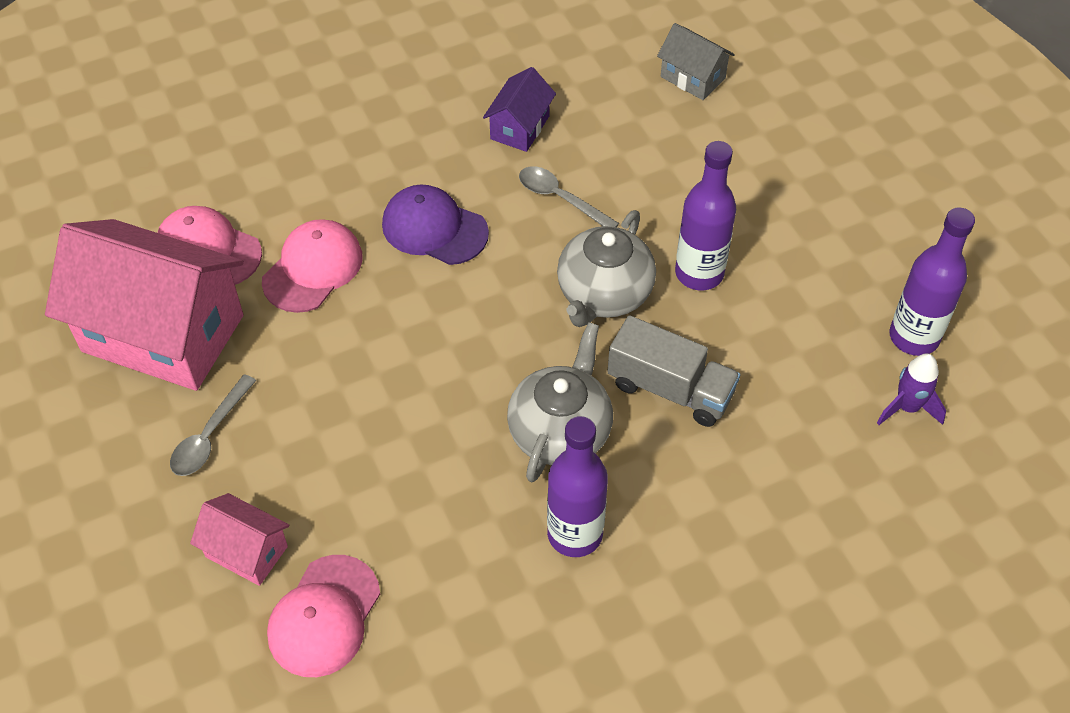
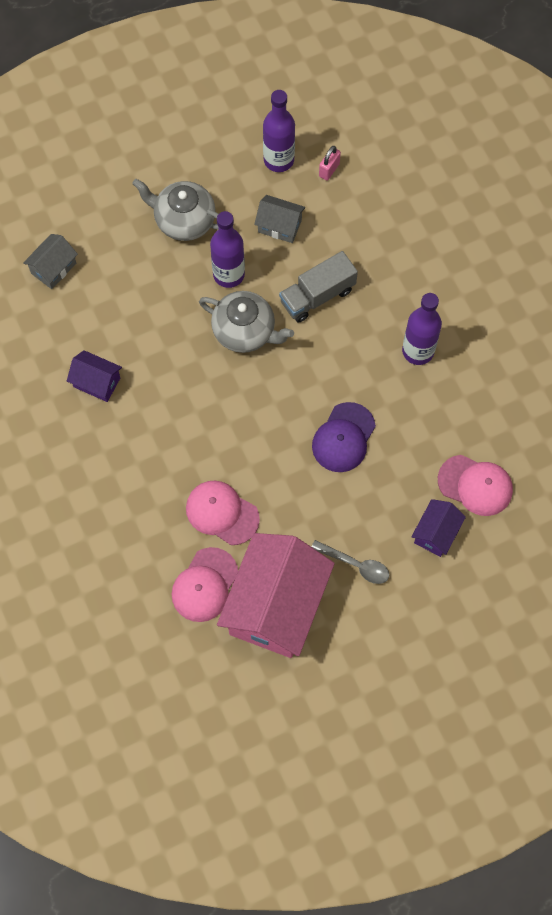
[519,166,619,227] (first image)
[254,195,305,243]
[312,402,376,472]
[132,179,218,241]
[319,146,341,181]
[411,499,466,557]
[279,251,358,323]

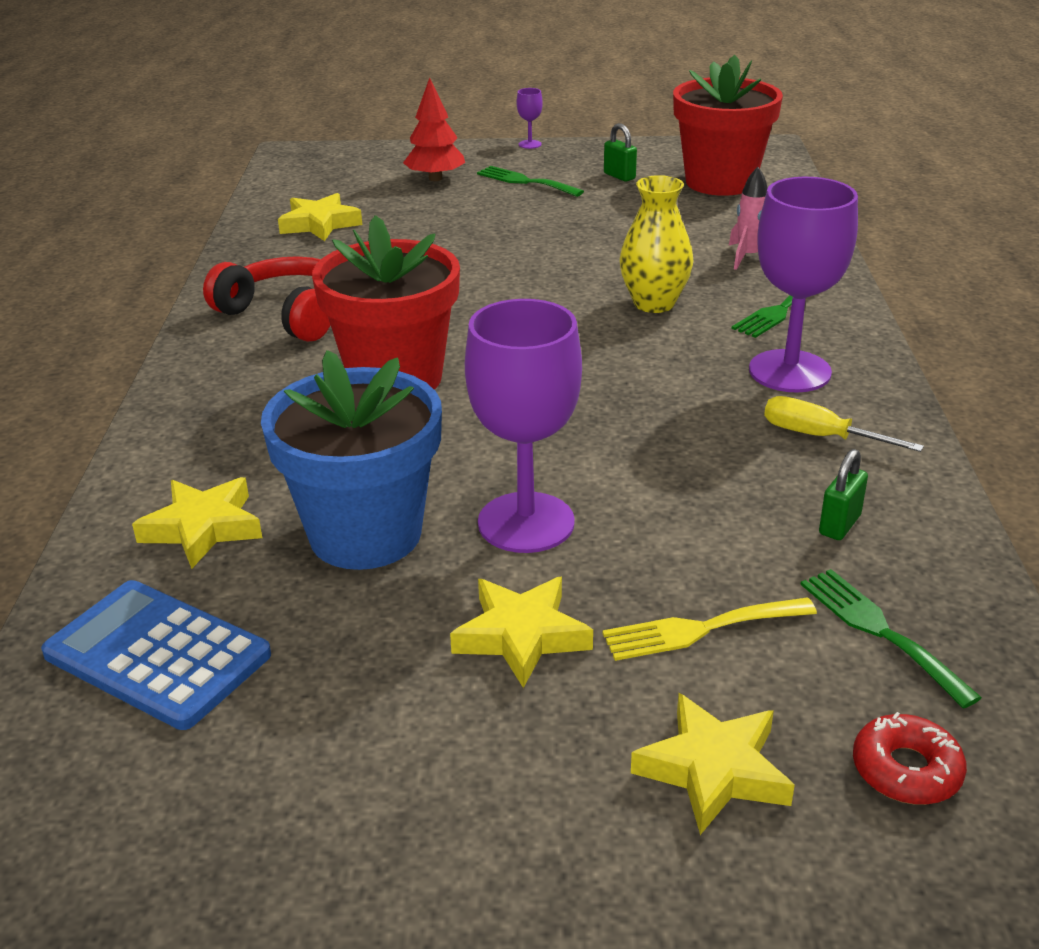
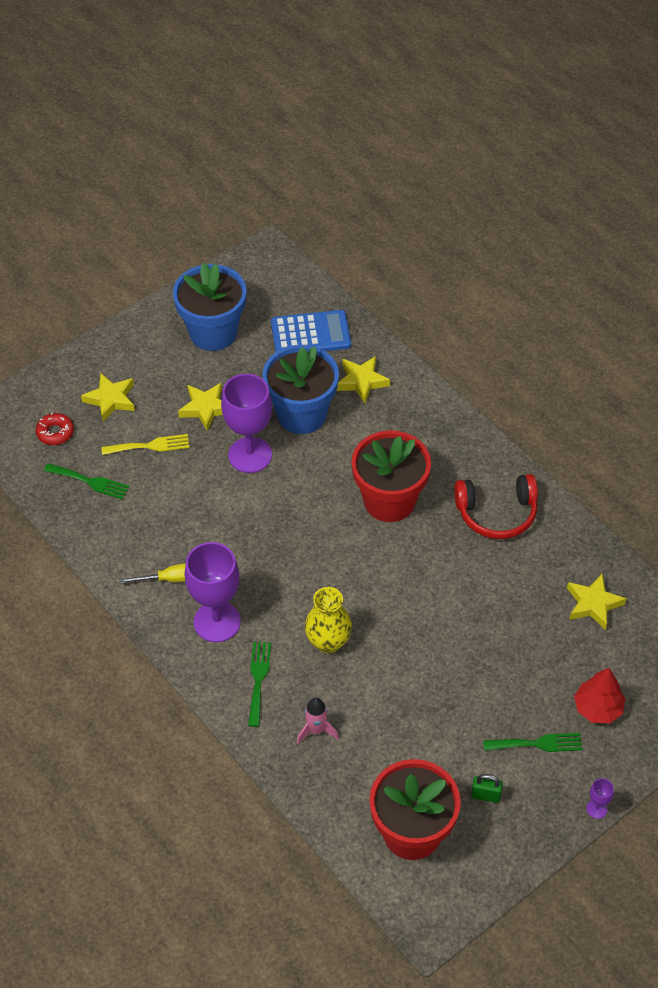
[819,449,868,540] (first image)
[173,263,246,351]
[101,434,190,455]

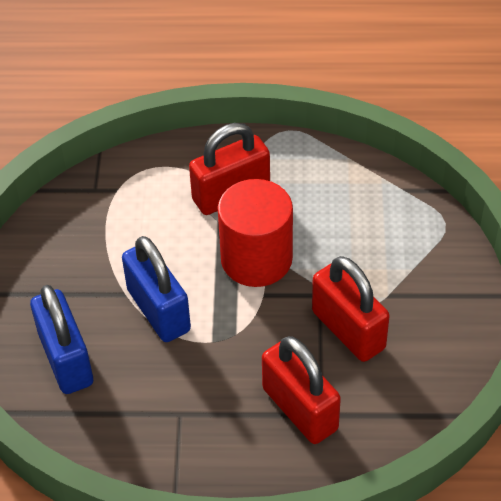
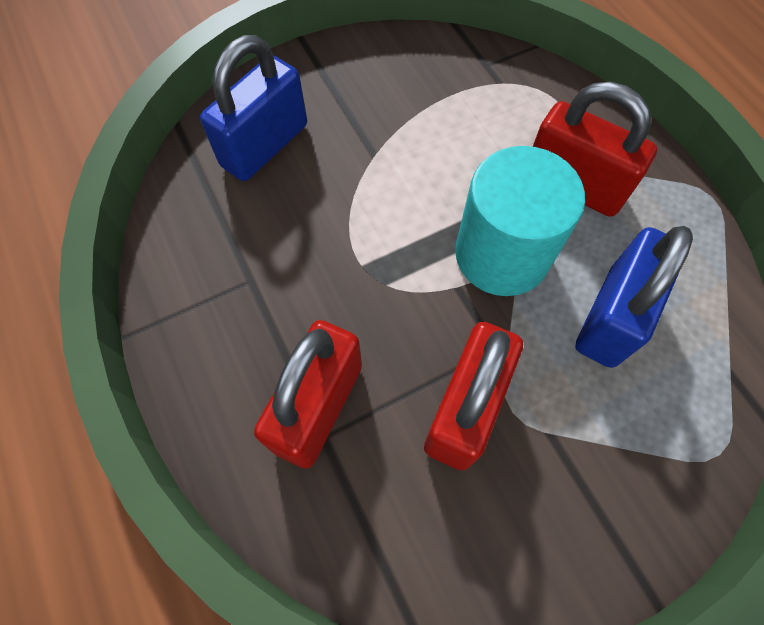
[575,226,693,368]
[455,146,585,296]

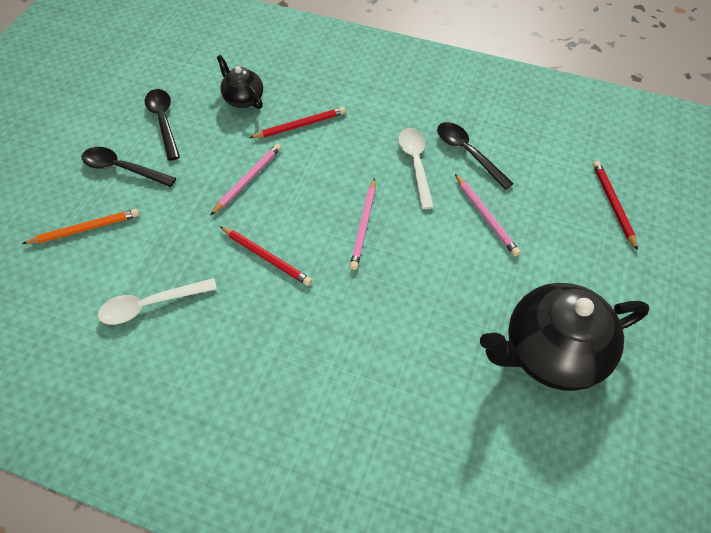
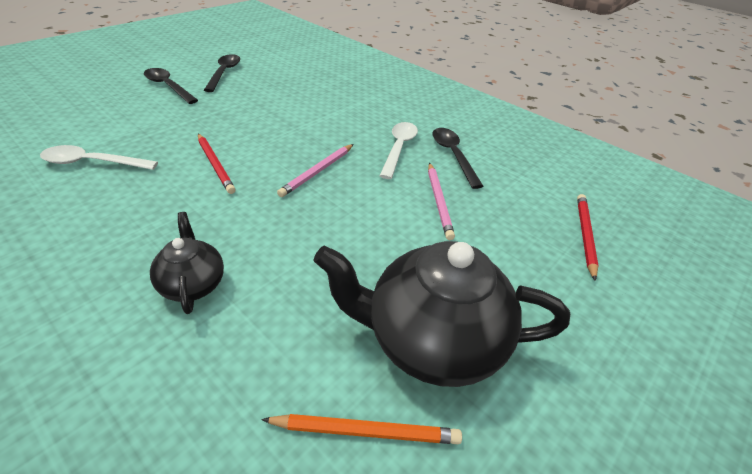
[210,143,282,216] (first image)
[250,107,346,138] (first image)
[261,414,462,444]
[150,212,224,314]

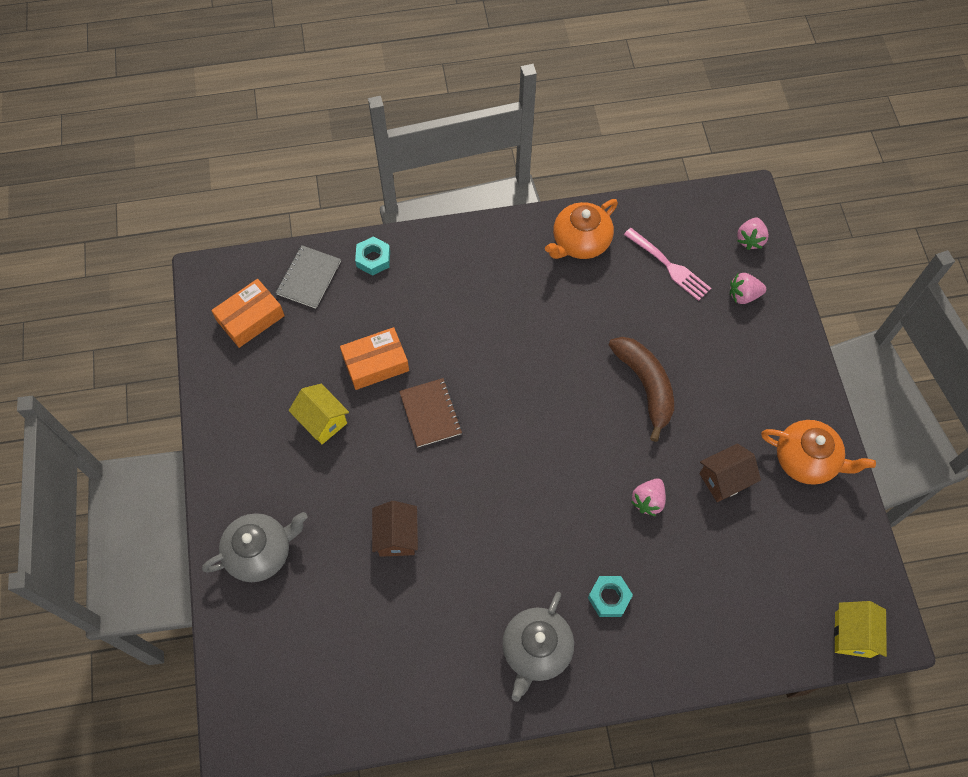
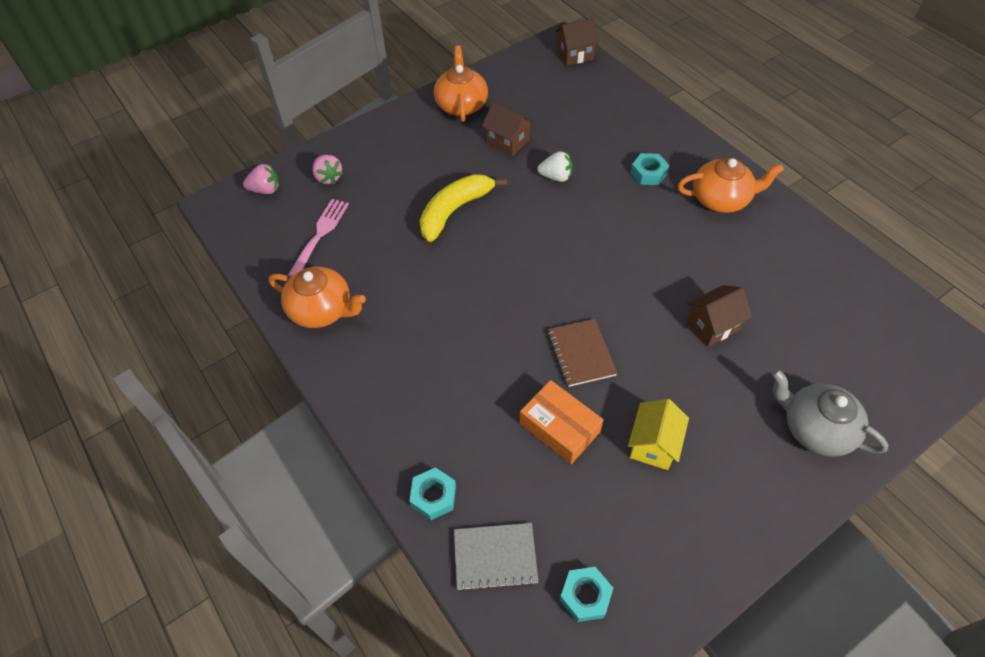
[560,567,613,622]
[678,158,784,213]
[420,174,507,242]
[537,151,573,182]
[555,18,599,66]
[548,319,618,387]

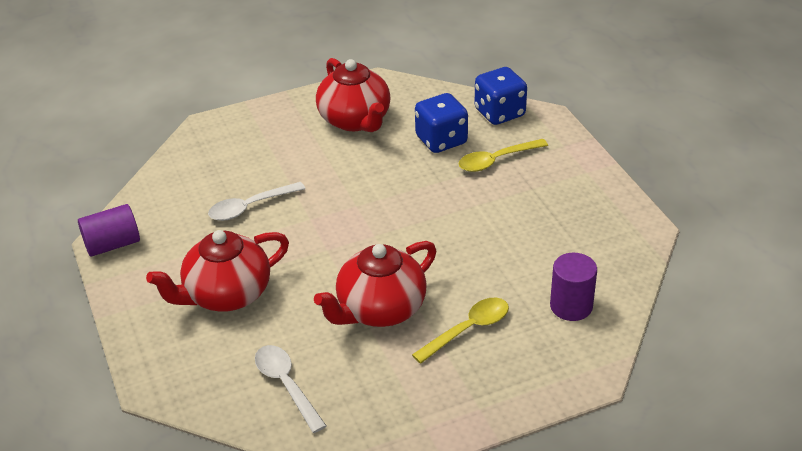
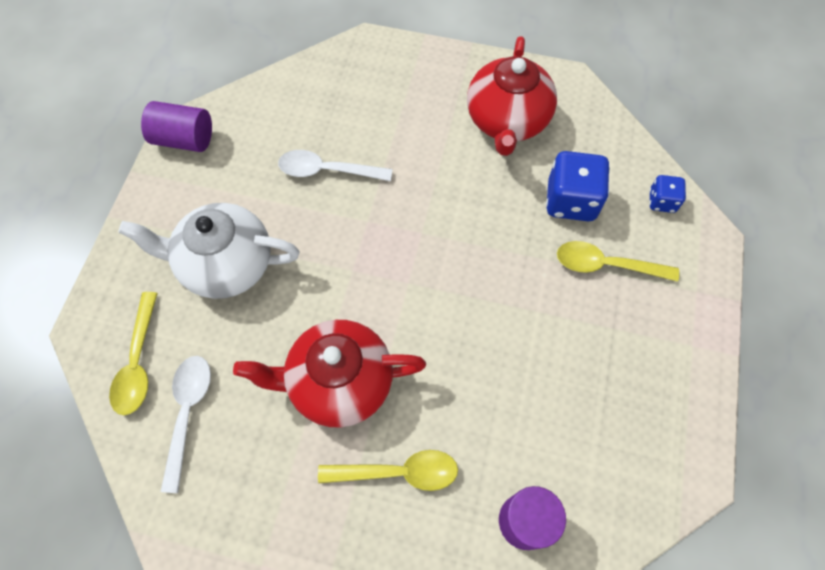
[109,292,158,415]
[118,203,299,299]
[649,175,686,213]

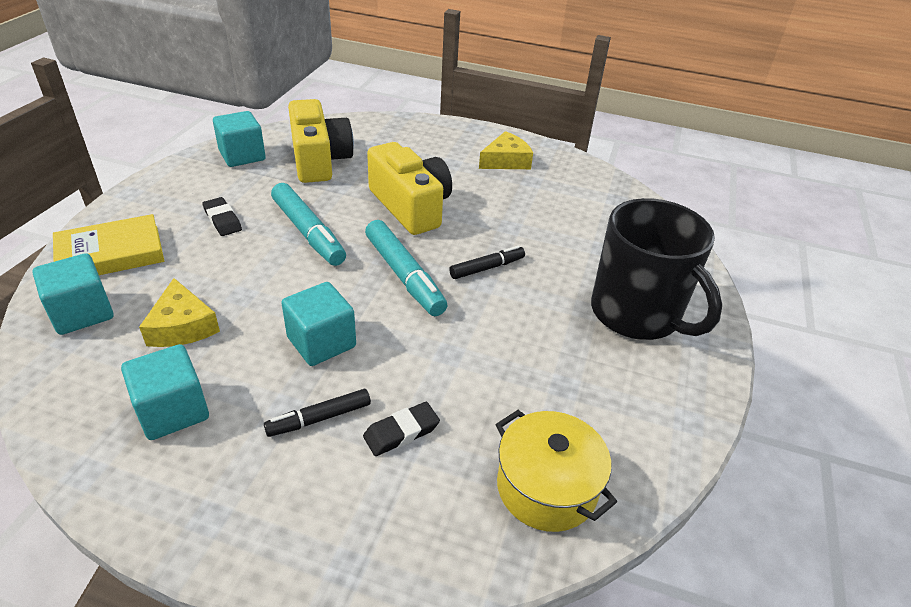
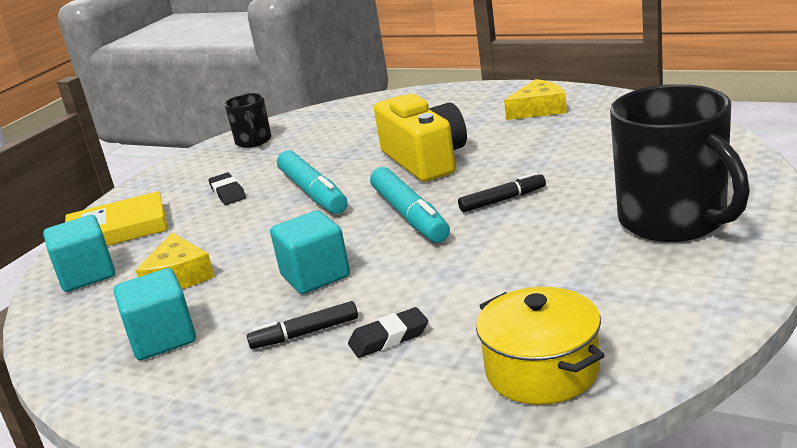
[288,99,354,183] (first image)
[224,93,271,148]

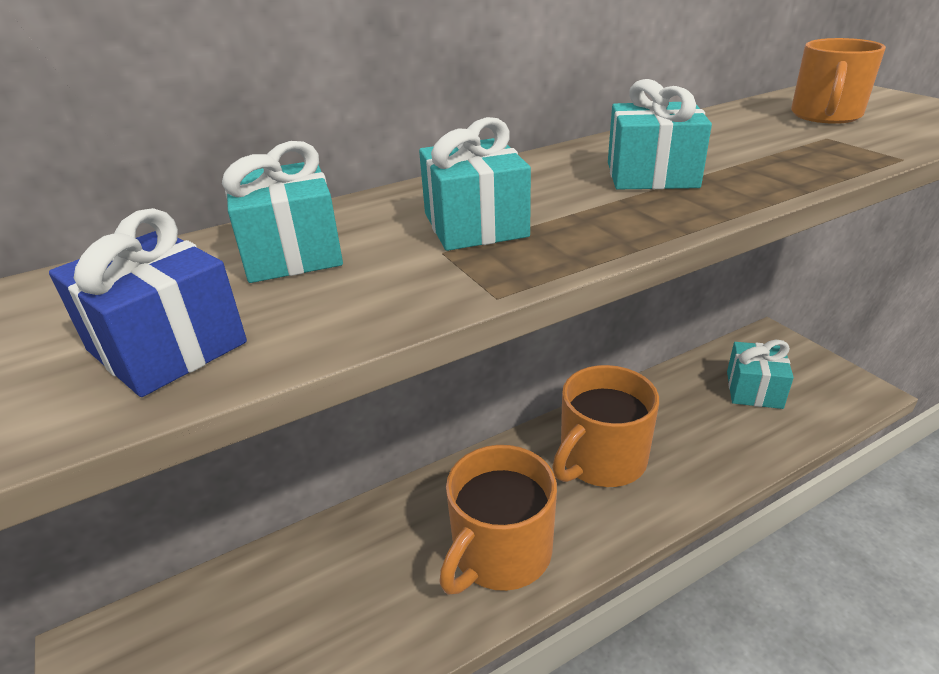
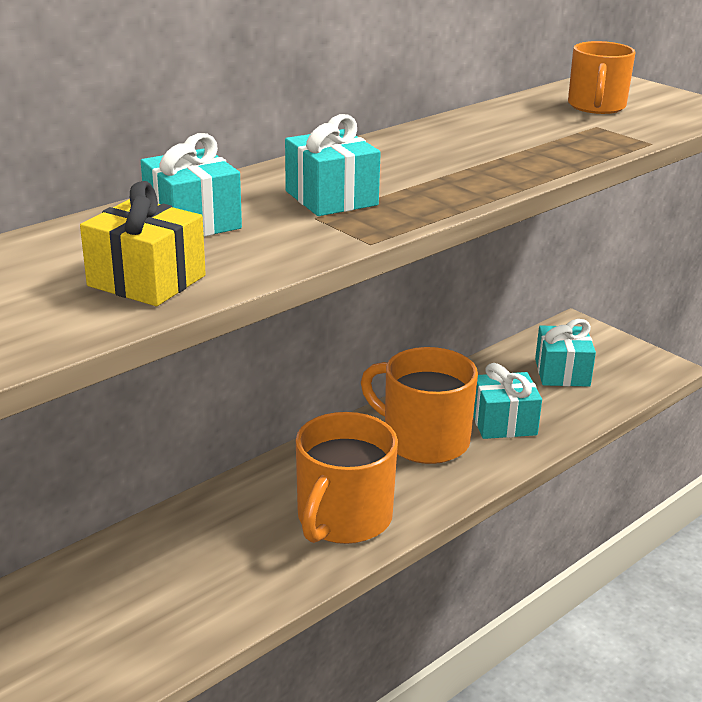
[473,363,542,439]
[80,181,206,306]
[361,347,478,464]

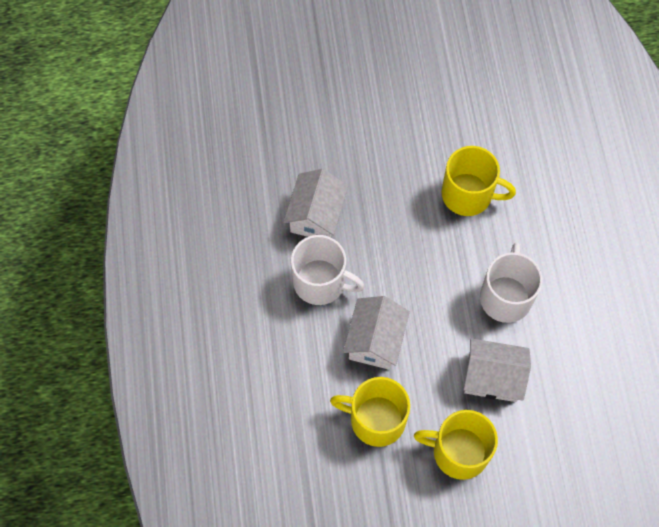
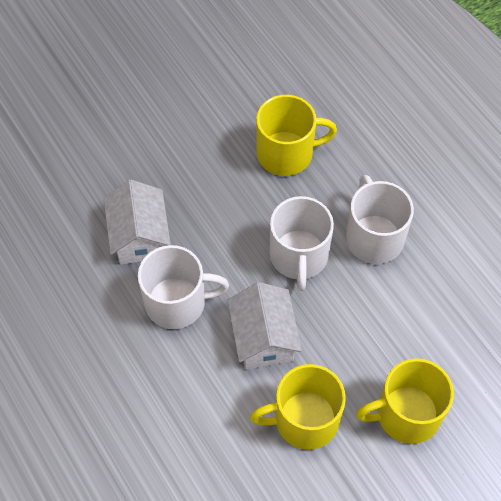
[463,338,531,402] (first image)
[270,196,334,291]

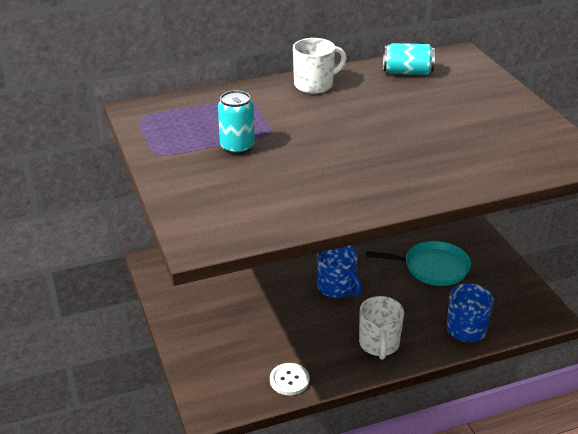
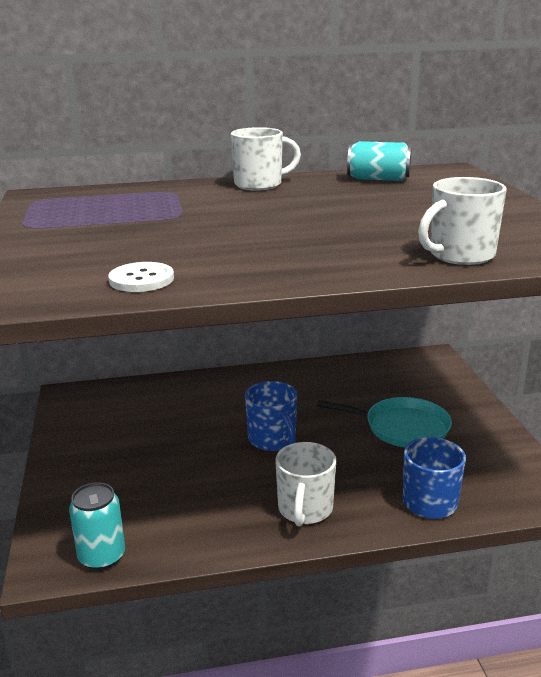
[418,177,507,265]
[69,482,125,570]
[108,262,174,292]

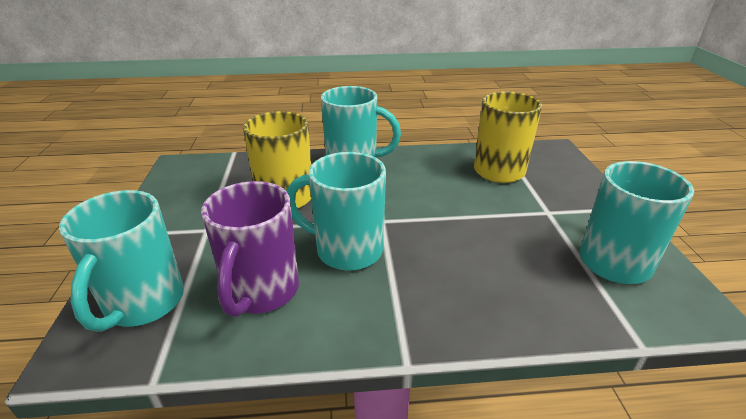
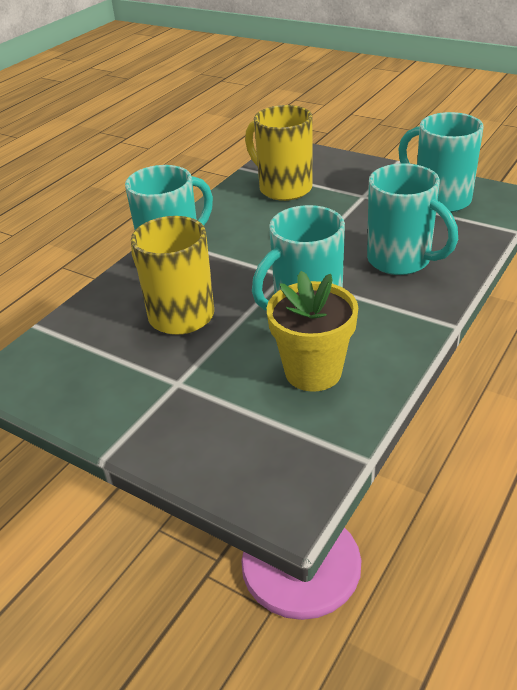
[367,163,458,275]
[267,271,358,392]

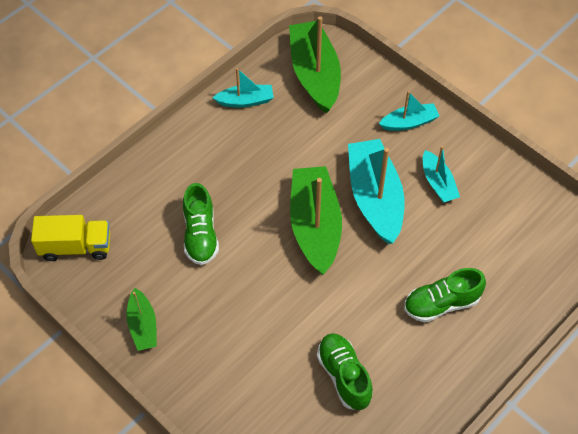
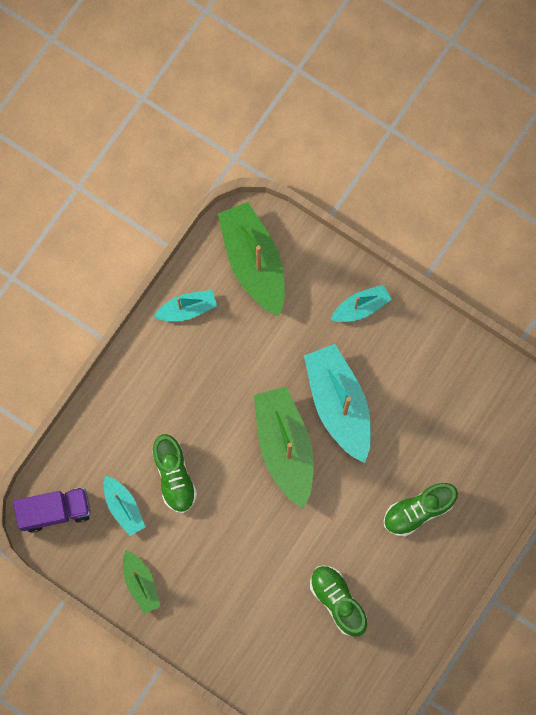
[103,476,145,536]
[13,488,91,533]

